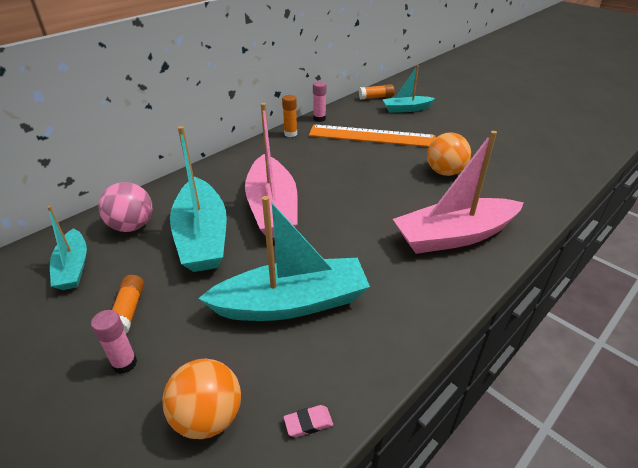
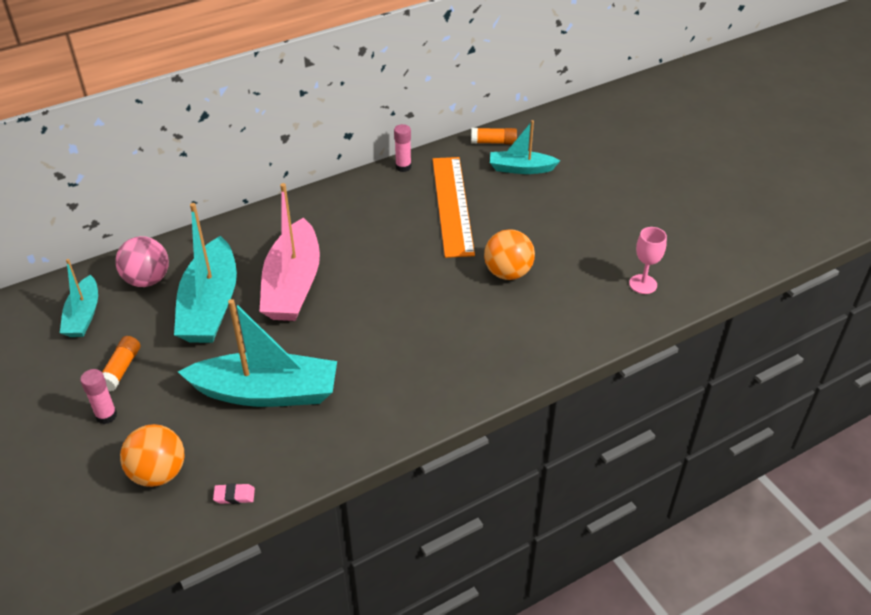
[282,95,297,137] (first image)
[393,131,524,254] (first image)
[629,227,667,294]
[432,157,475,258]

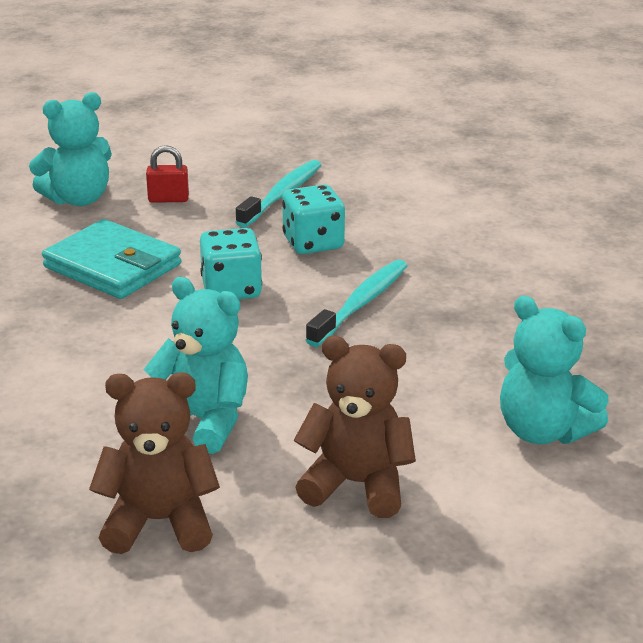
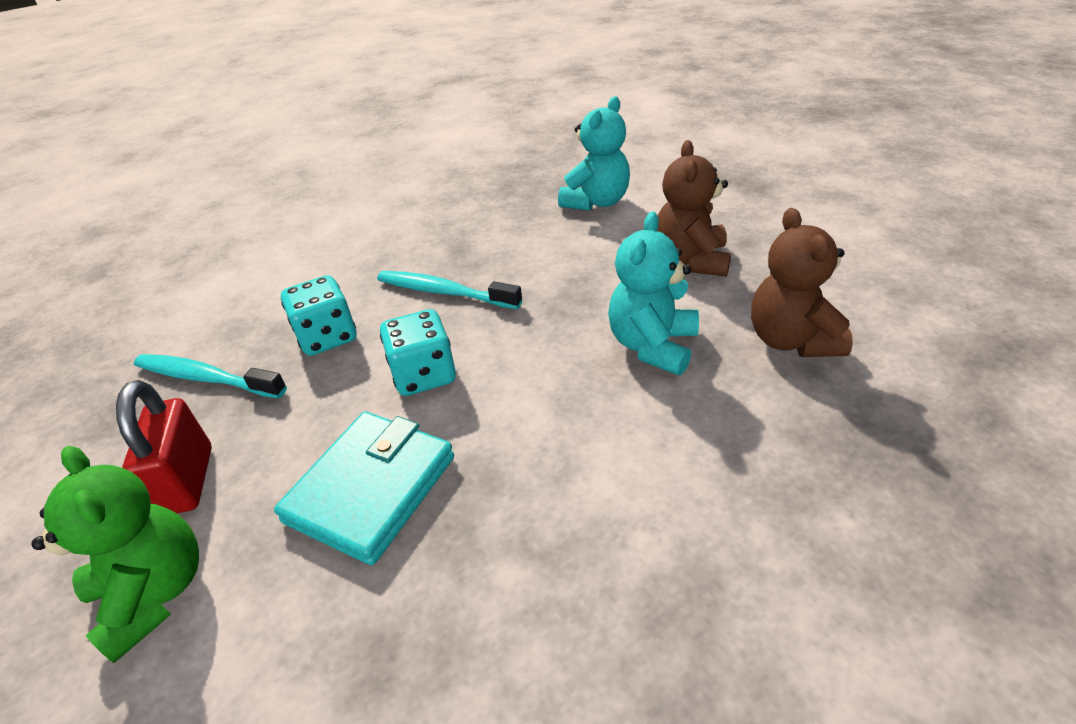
[32,446,199,663]
[116,380,212,513]

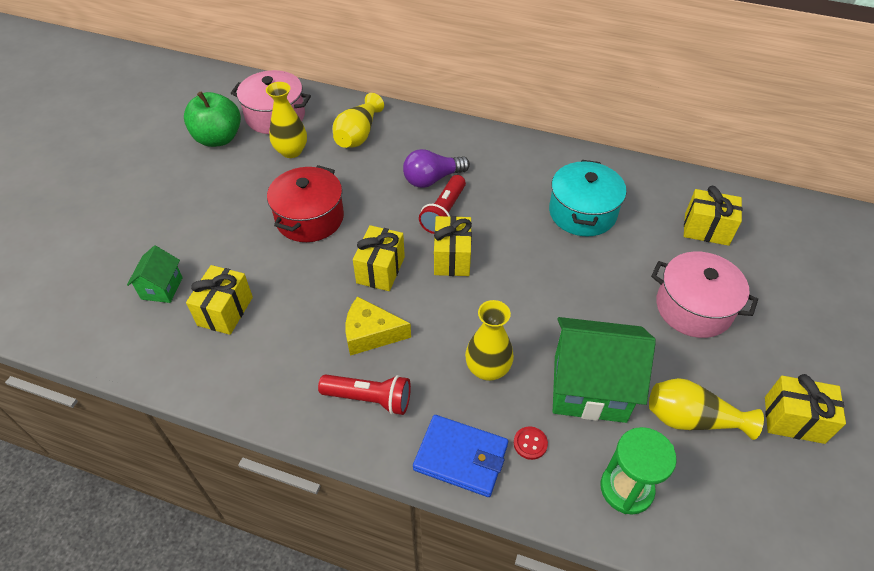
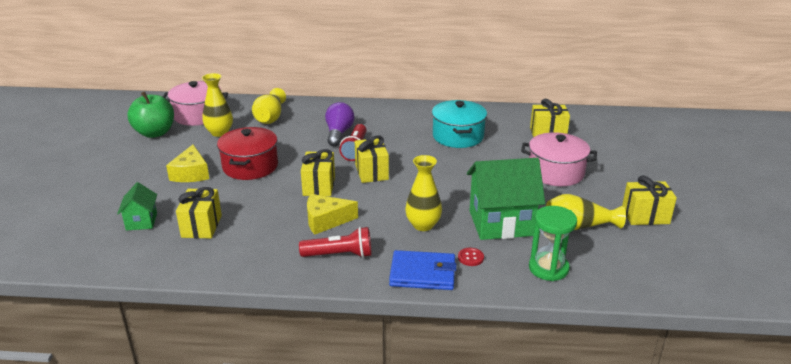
[166,145,209,182]
[325,102,355,147]

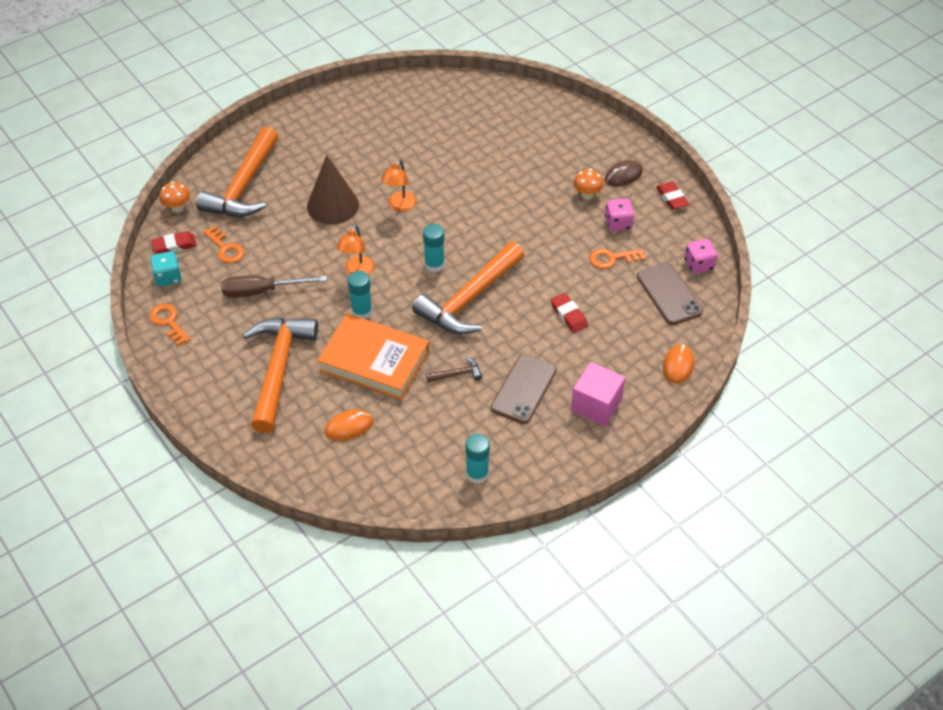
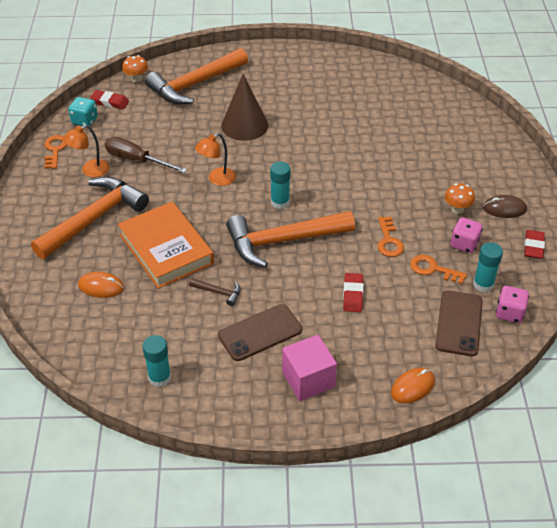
[377,217,404,257]
[473,242,503,292]
[63,125,109,177]

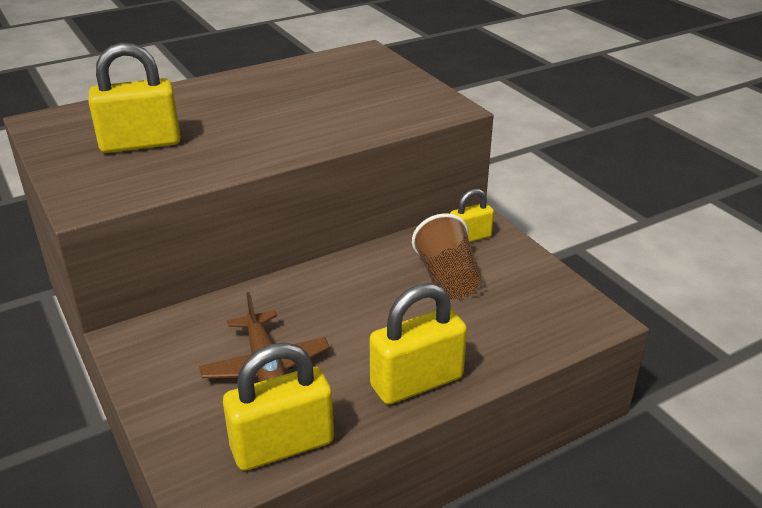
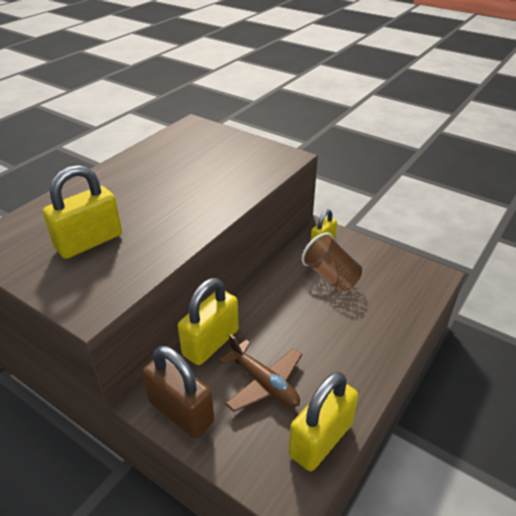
[142,346,214,438]
[178,278,239,365]

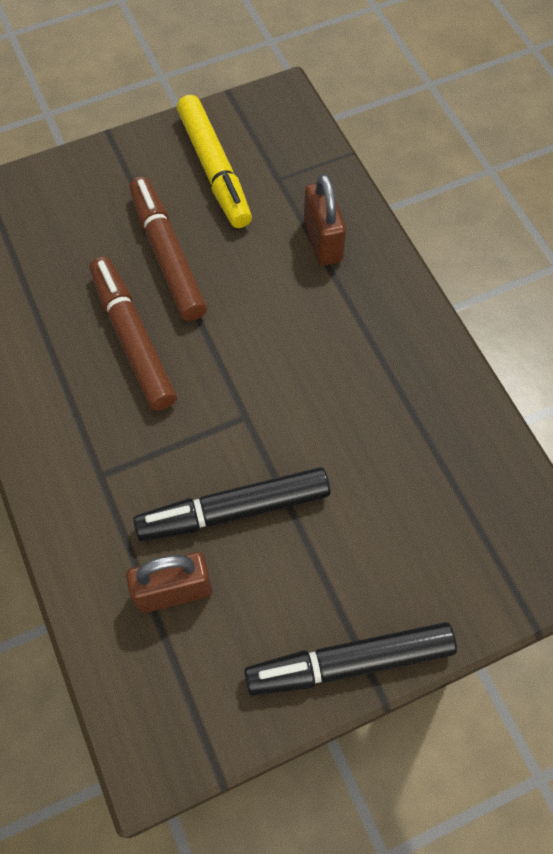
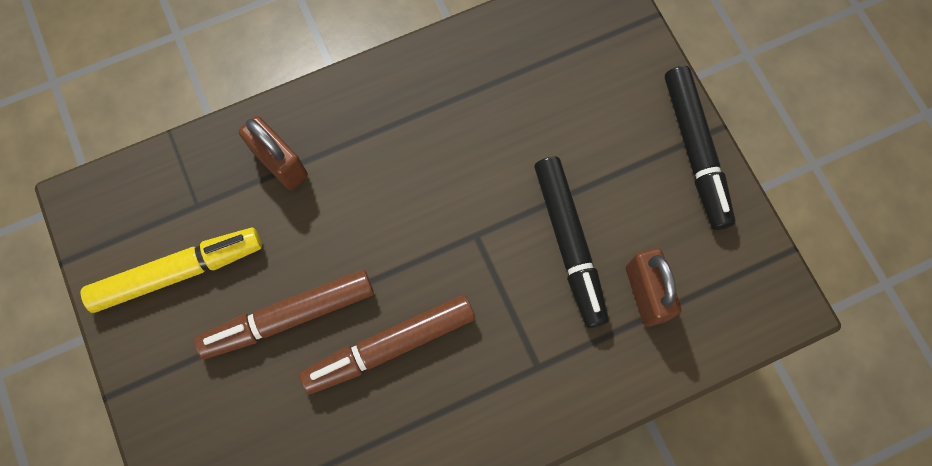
[239,116,308,190]

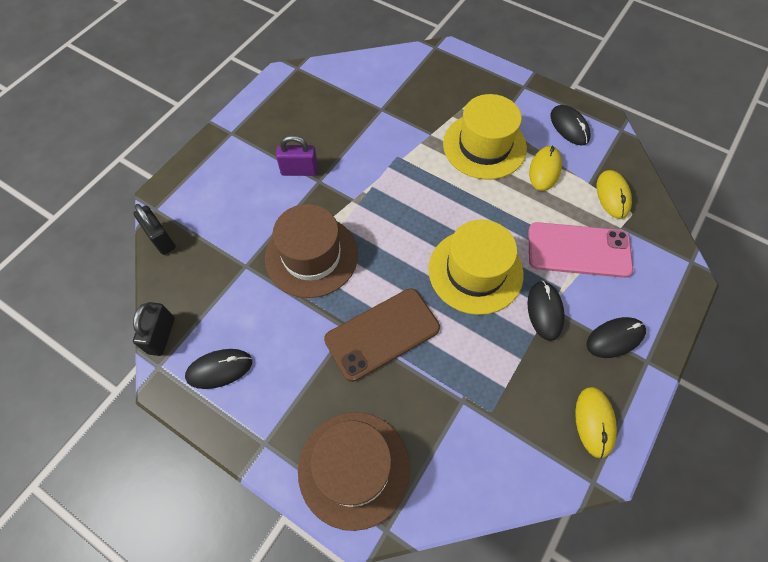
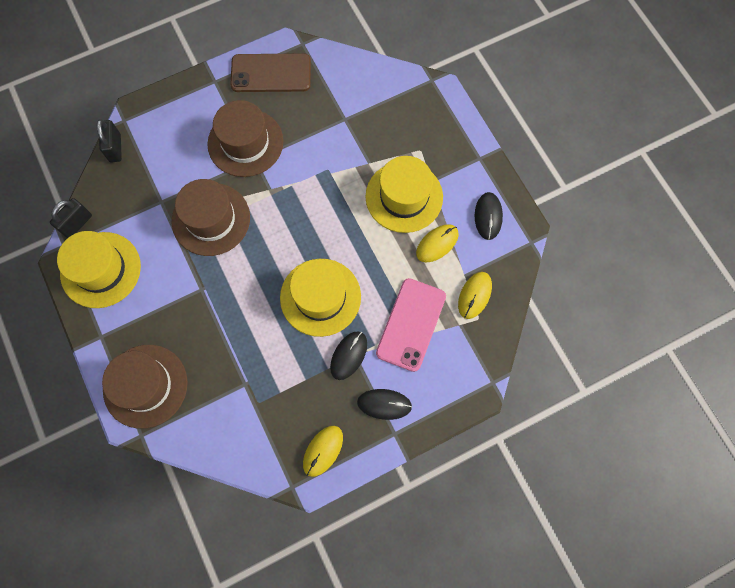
[230,53,311,92]
[57,231,141,308]
[207,100,283,177]
[376,278,446,372]

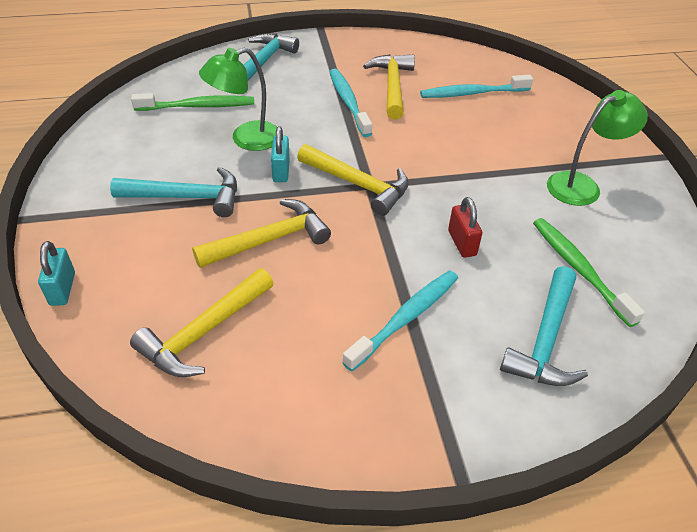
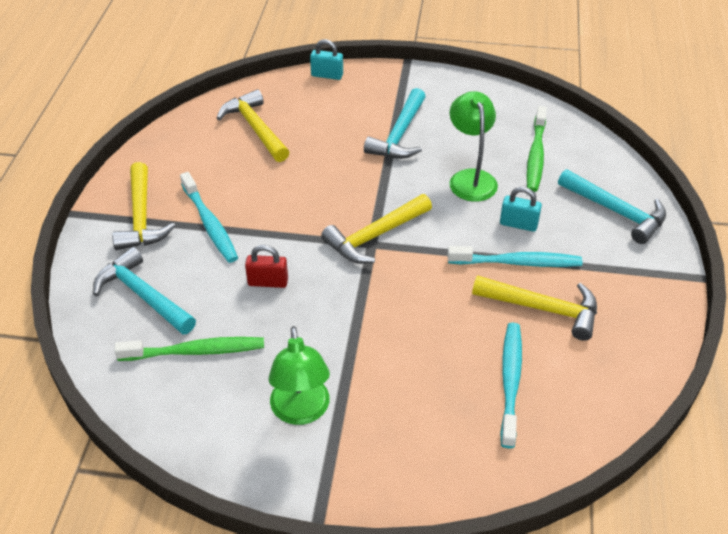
[112,162,175,250]
[500,187,542,232]

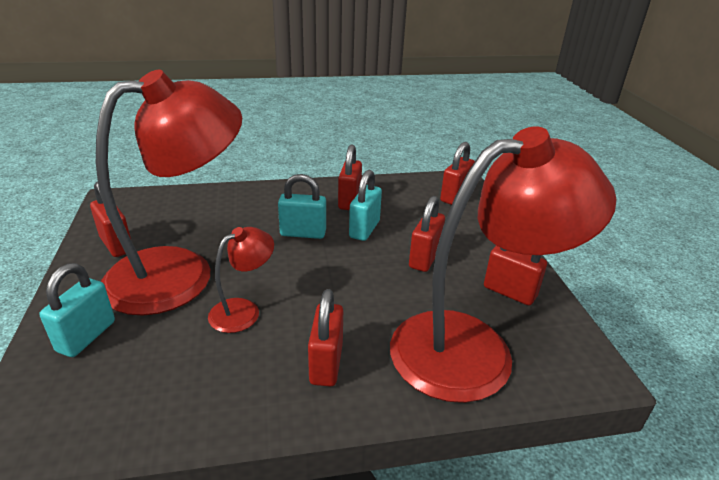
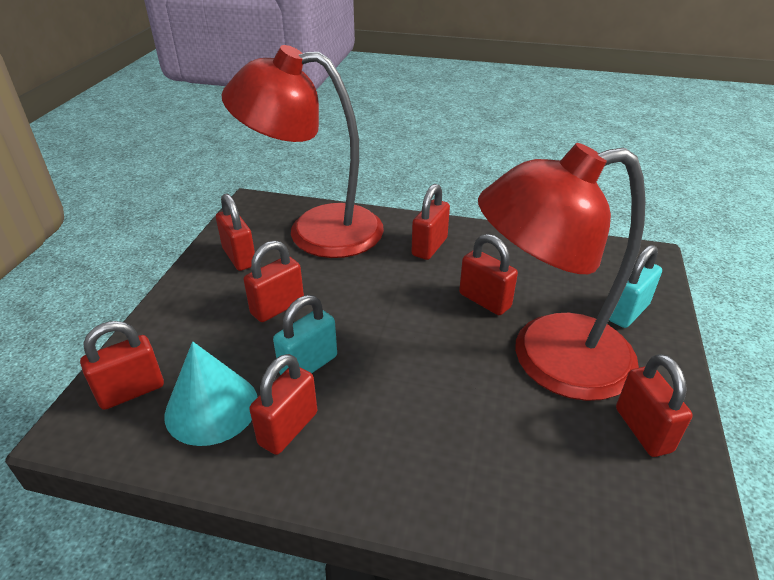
[278,174,326,239] (first image)
[165,341,258,446]
[459,234,518,315]

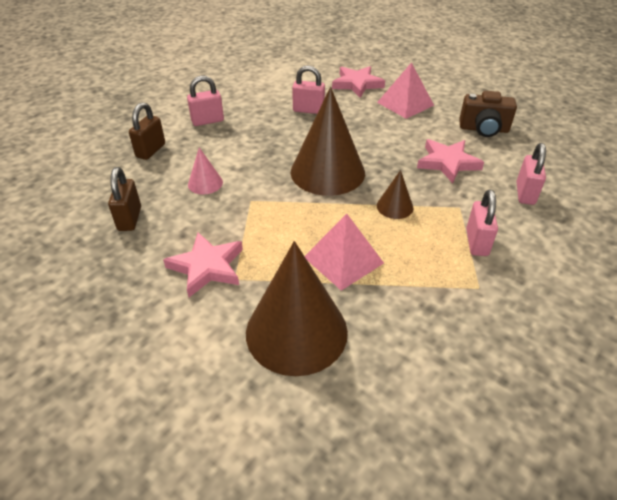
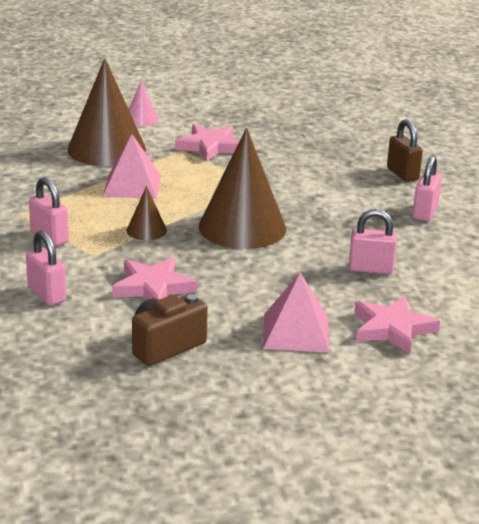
[108,167,141,231] (first image)
[129,80,158,126]
[349,209,397,275]

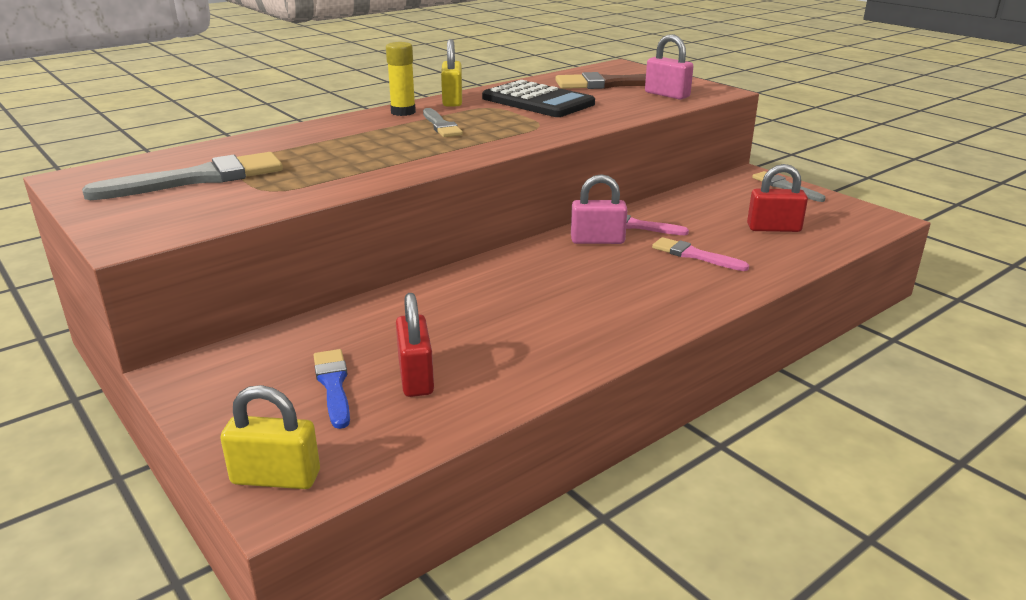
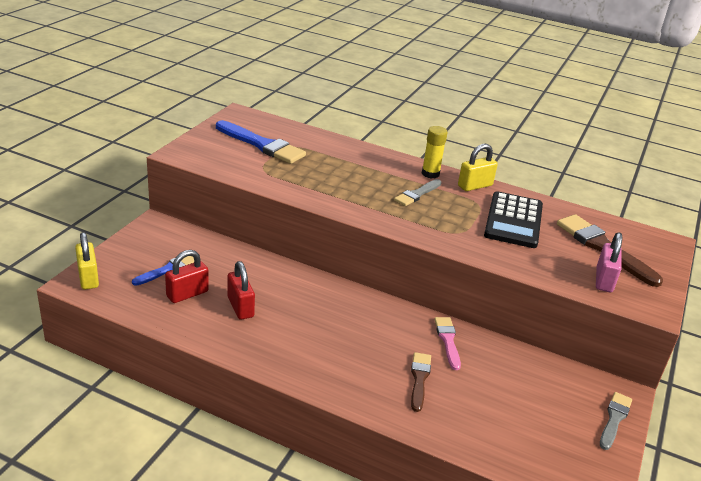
[571,174,627,244] (first image)
[227,261,255,320]
[216,120,306,164]
[411,352,431,412]

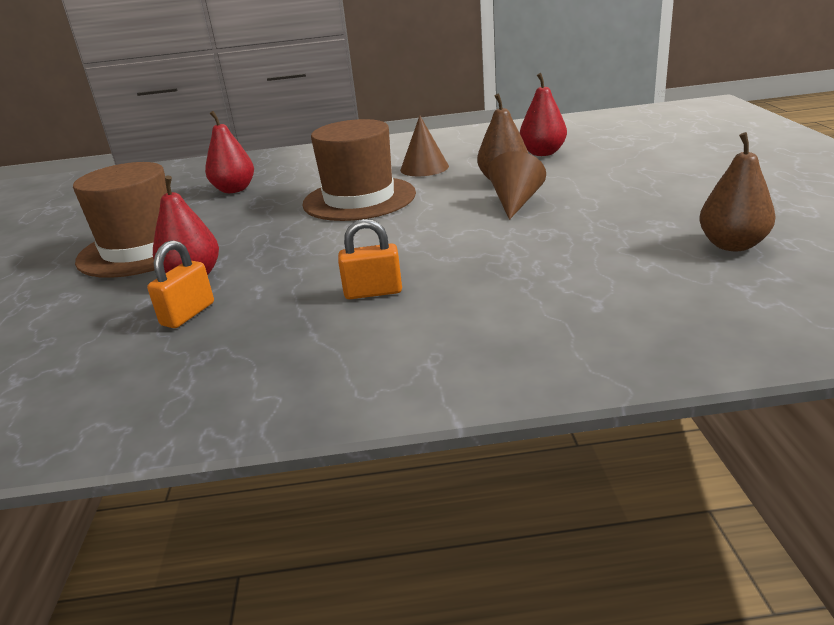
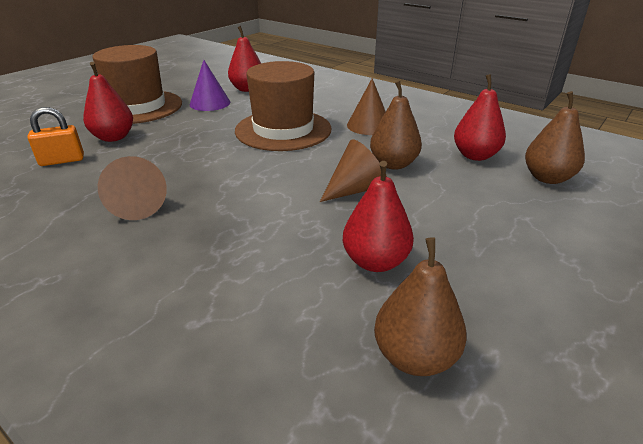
[190,60,230,111]
[343,161,414,272]
[525,91,585,184]
[98,156,167,220]

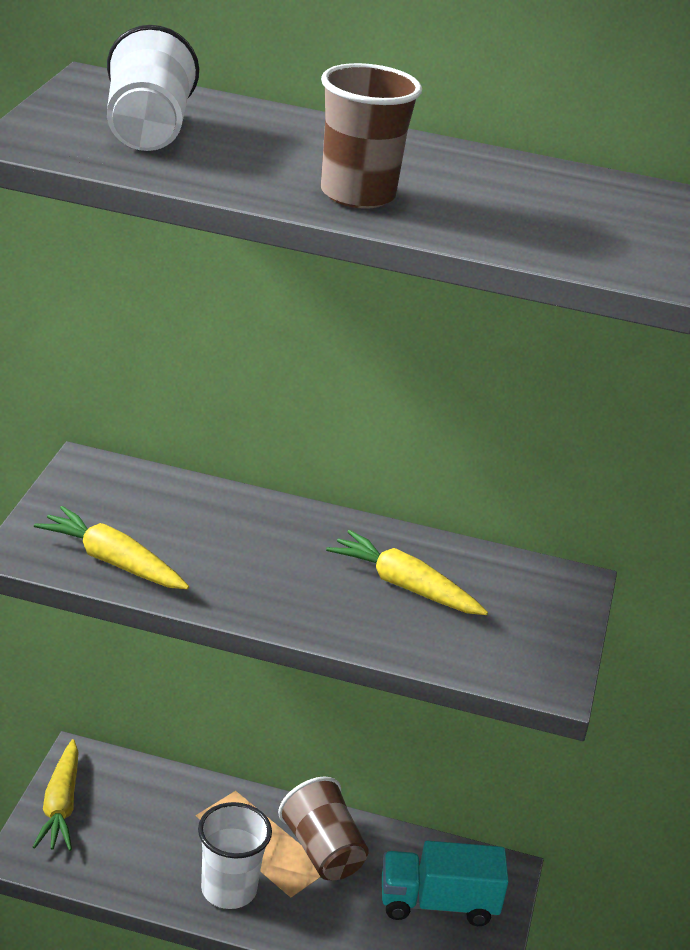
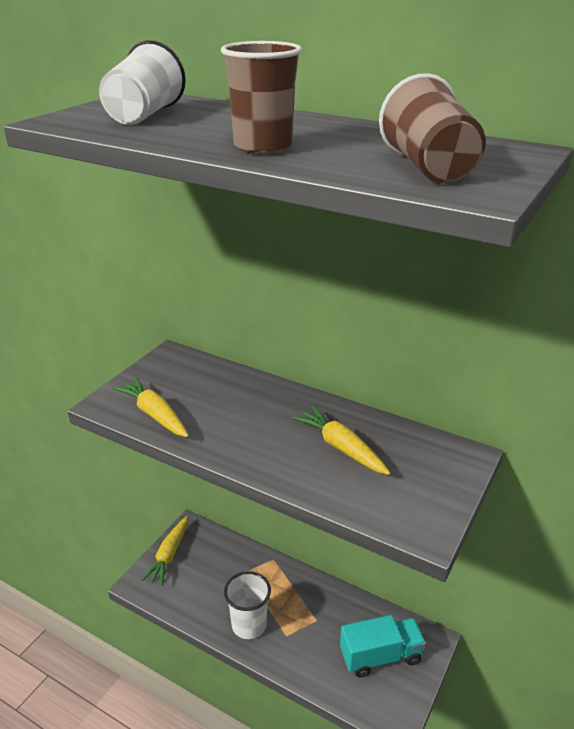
[379,73,486,184]
[340,615,426,677]

